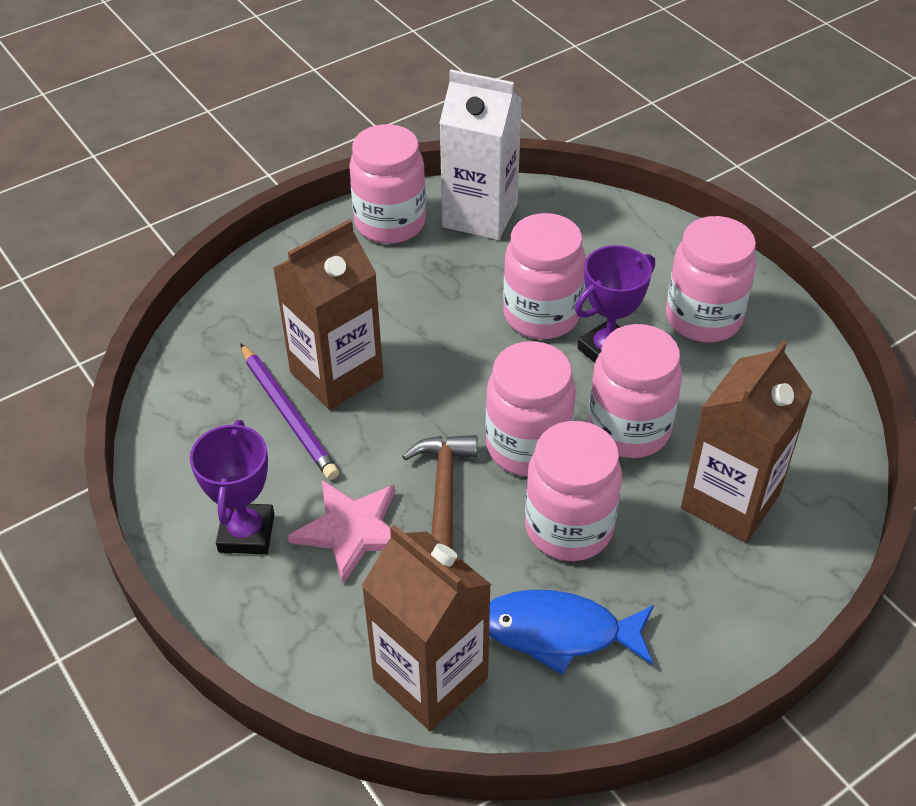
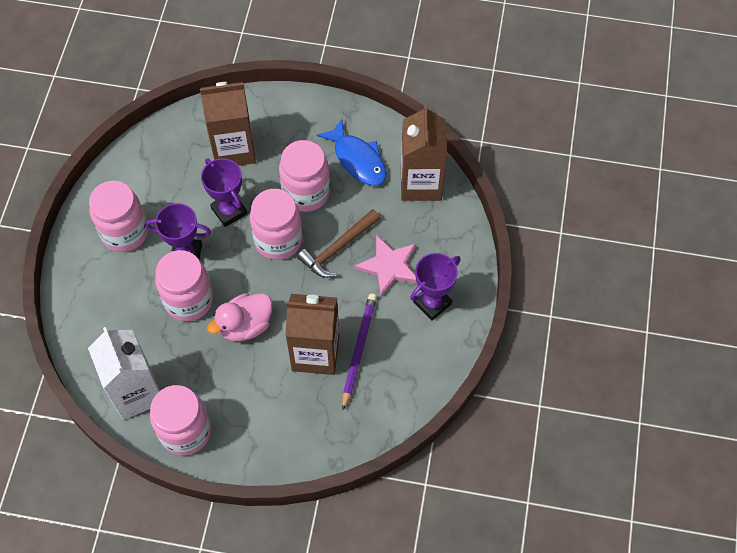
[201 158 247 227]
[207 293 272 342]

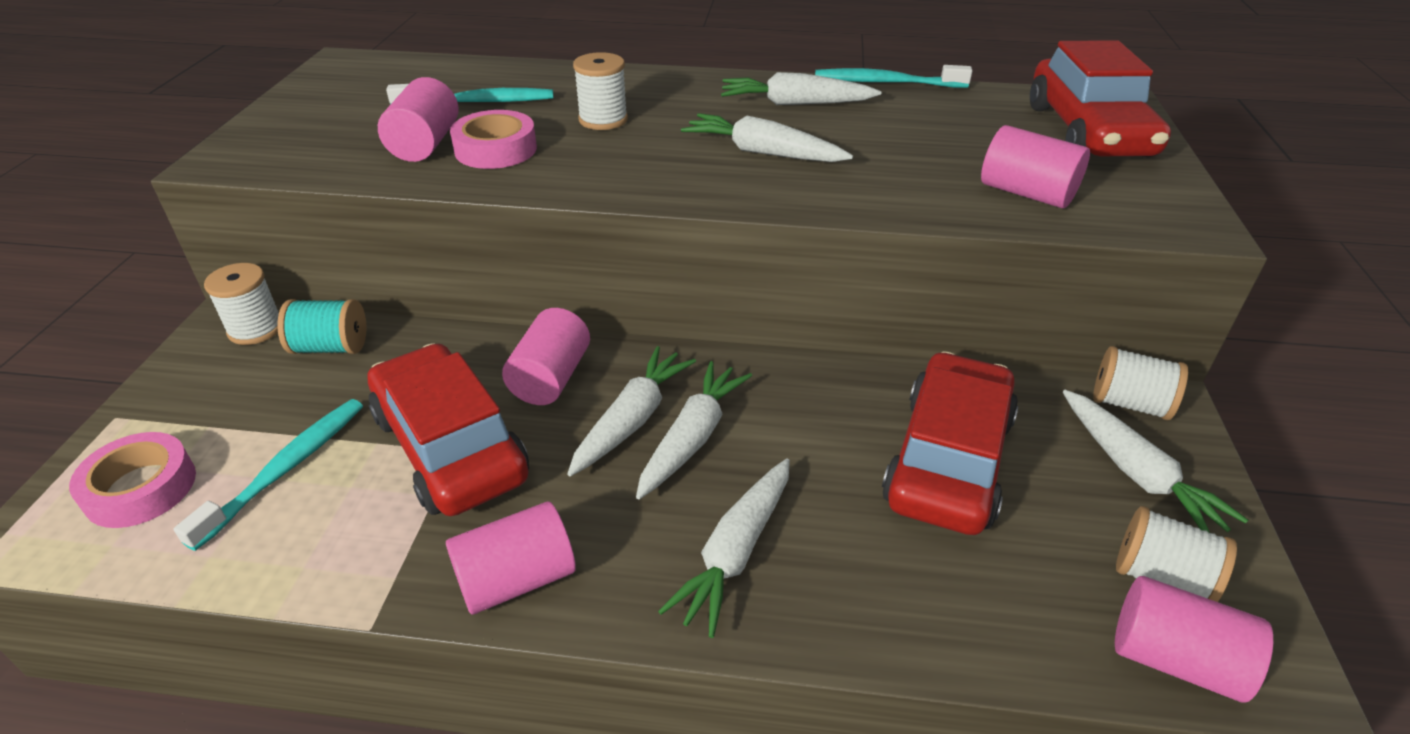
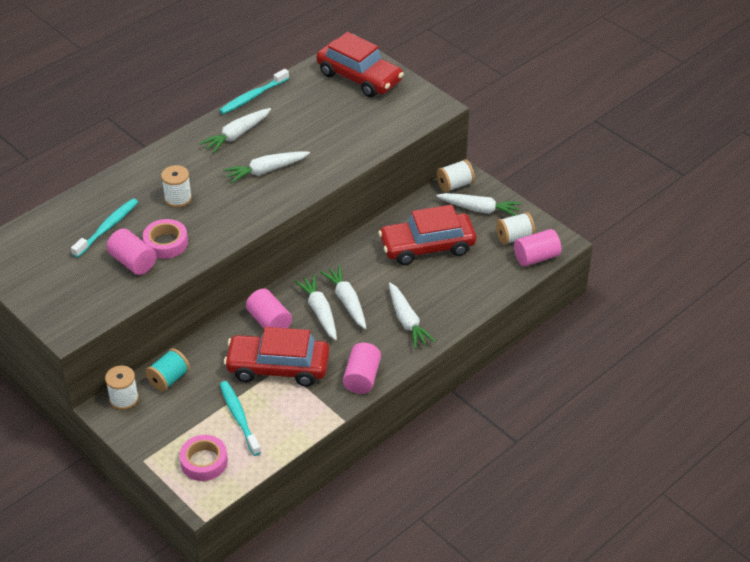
[378 205 476 265]
[981 125 1090 208] (first image)

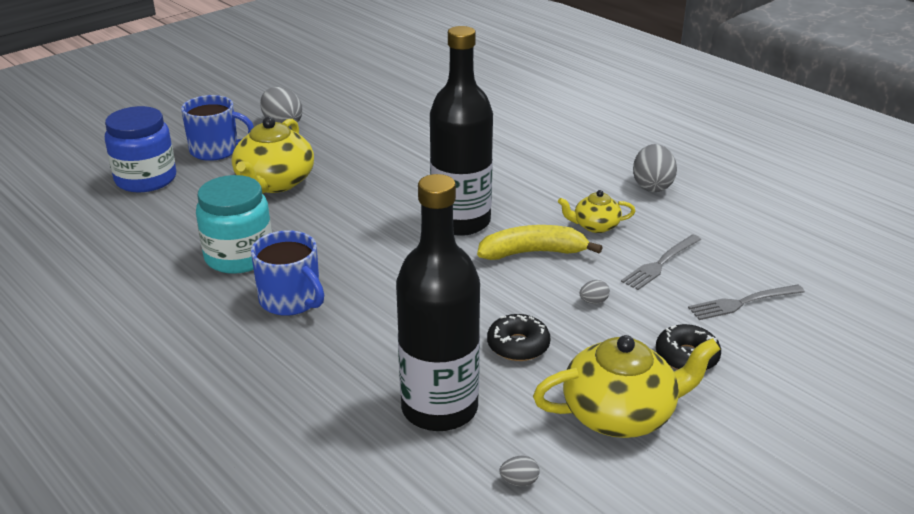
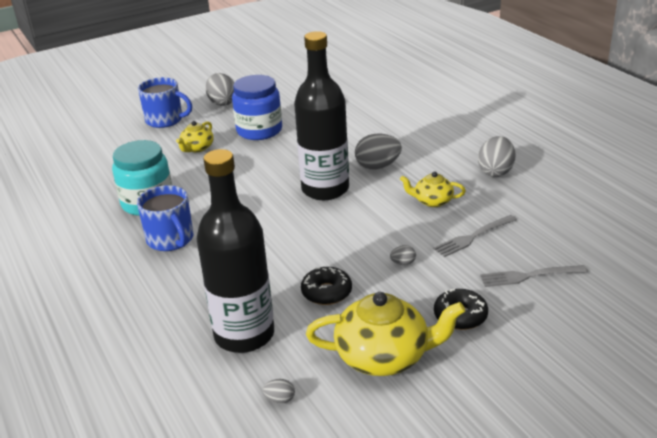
[232 75 282 140]
[176 121 214 152]
[477 225 603 260] (first image)
[355 133 402 170]

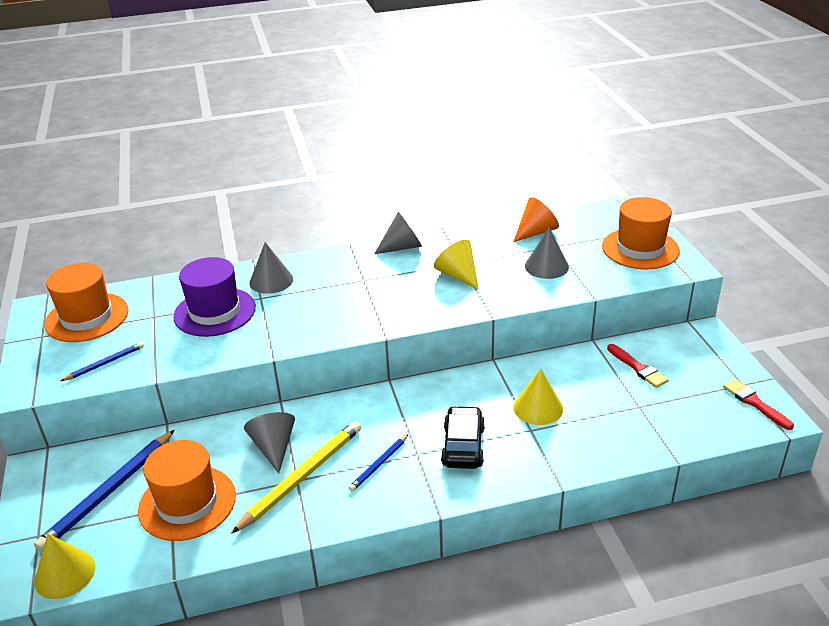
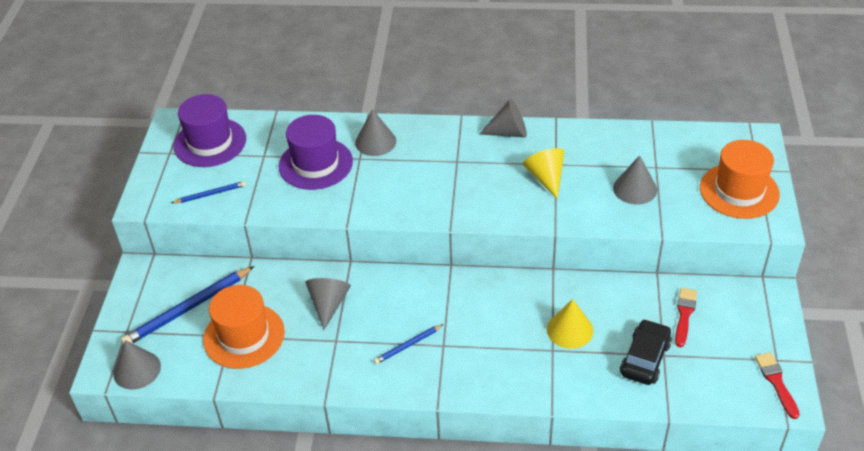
[113 340 161 390]
[173 94 246 167]
[231 421 361 534] (first image)
[620 319 672 385]
[513 197 559 242] (first image)
[675 288 697 347]

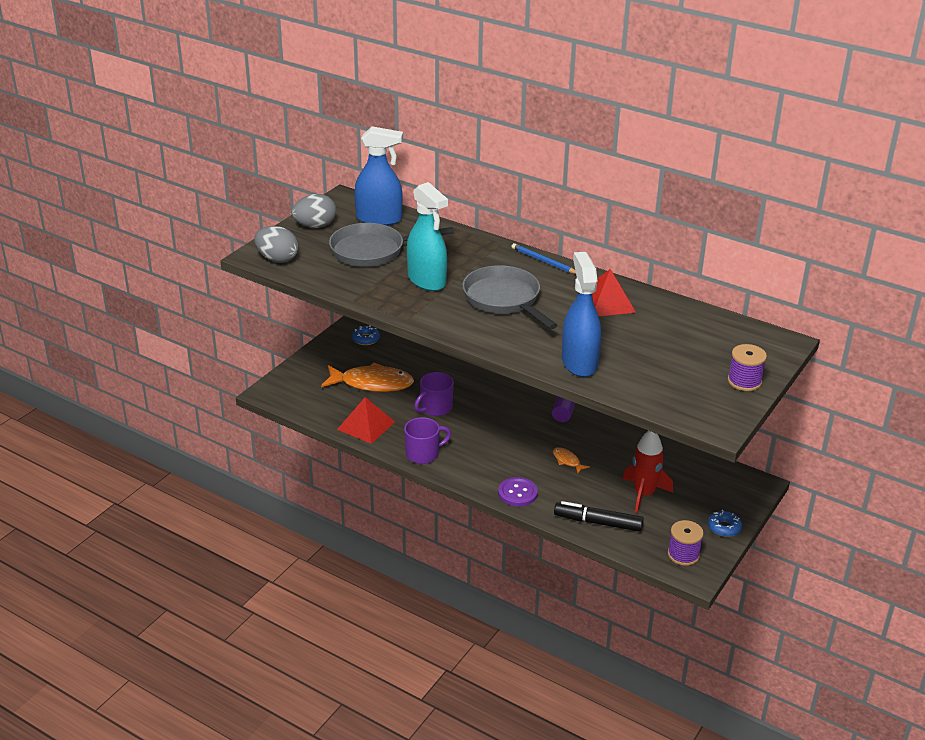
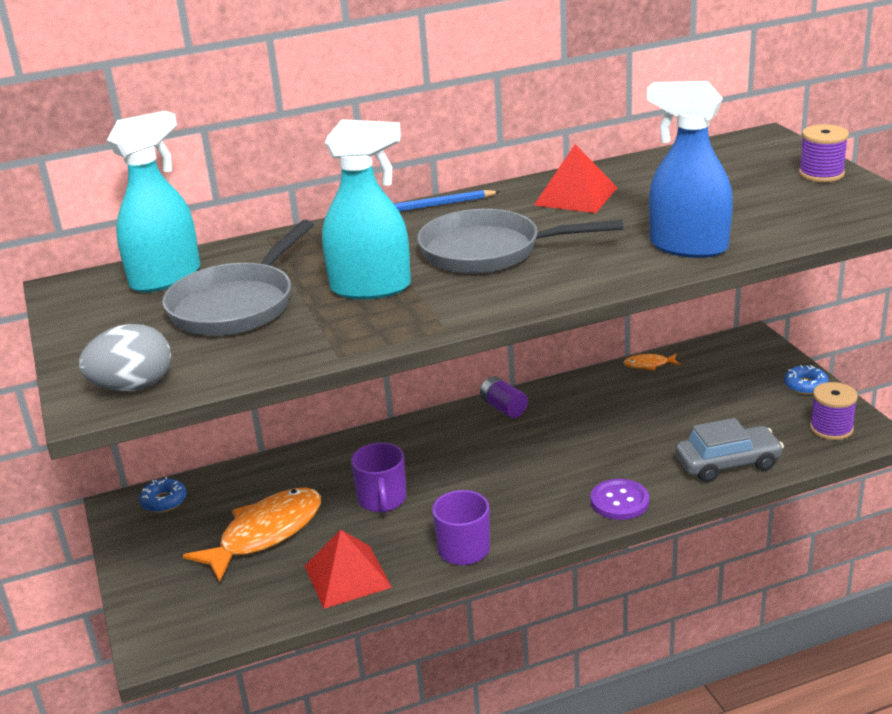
[292 194 336 228] (first image)
[107 111 200 292]
[623 354 681 371]
[675 418 784 482]
[622 431 673 513] (first image)

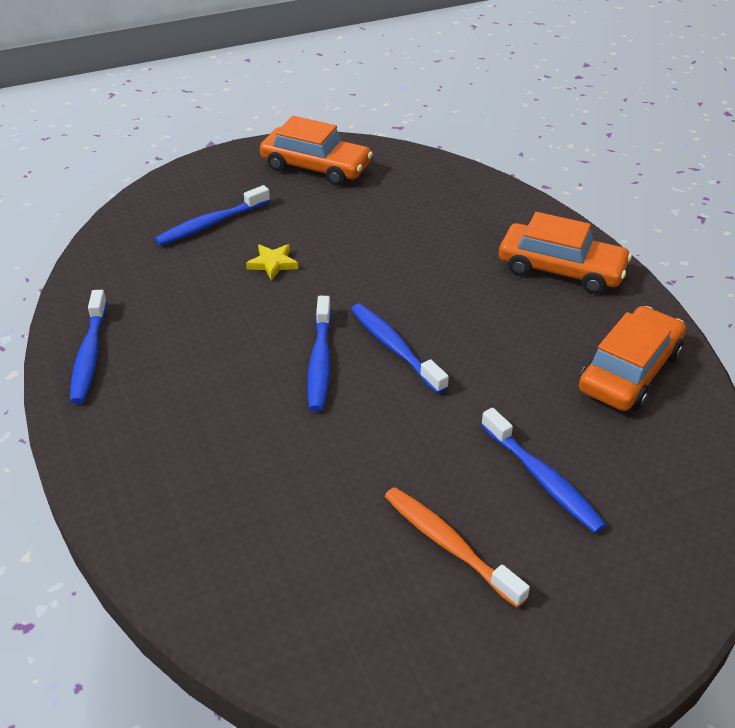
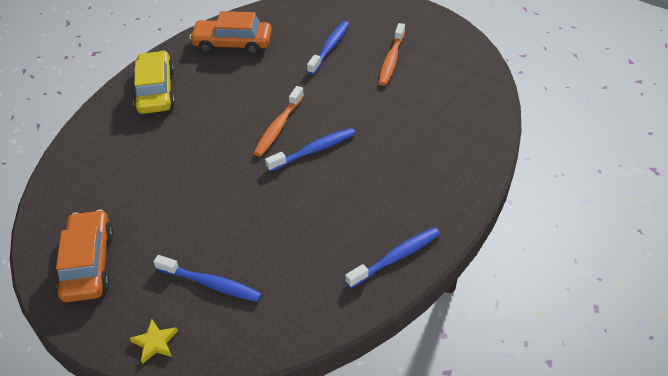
[130 319 178 364]
[254 86 304 157]
[133 51 175 114]

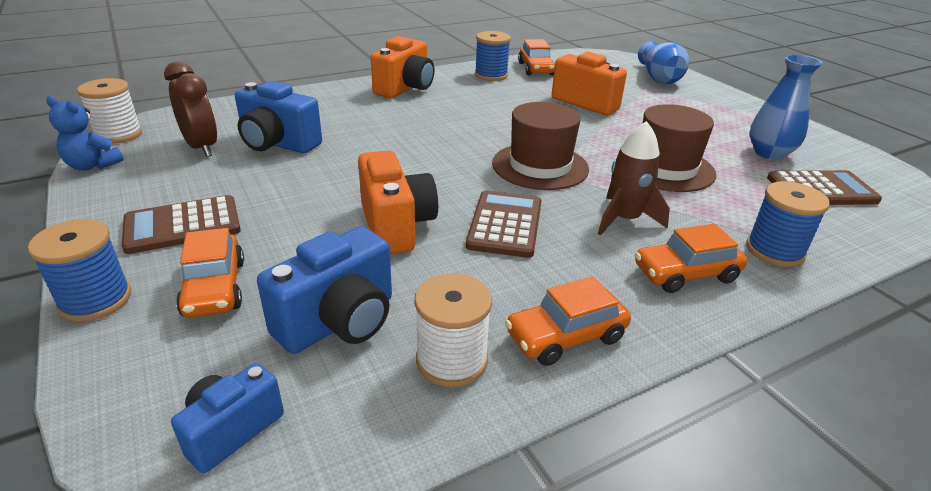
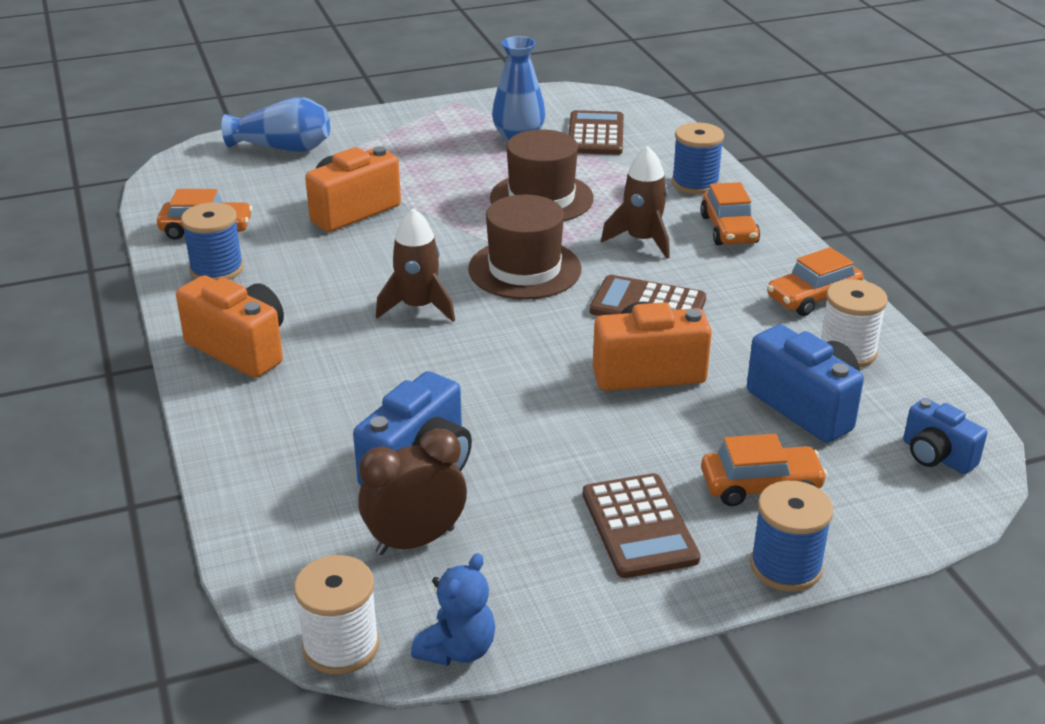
[767 247 864 316]
[376 208 455 322]

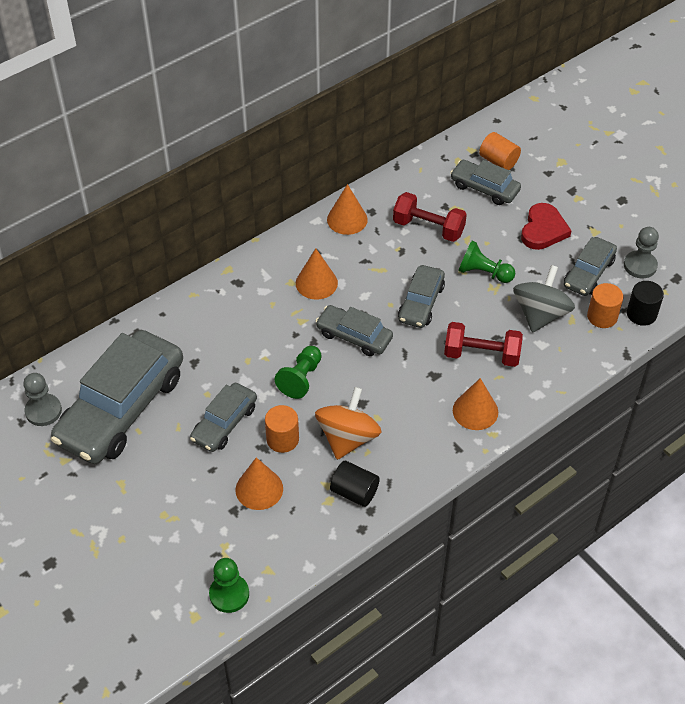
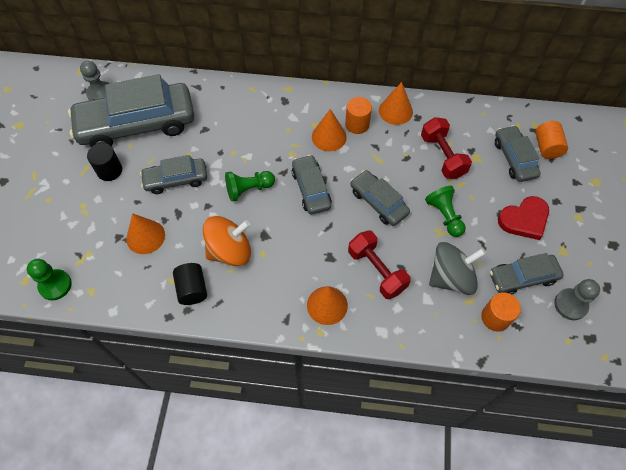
[345 97 372 134]
[350 170 410 226]
[87 143 122 181]

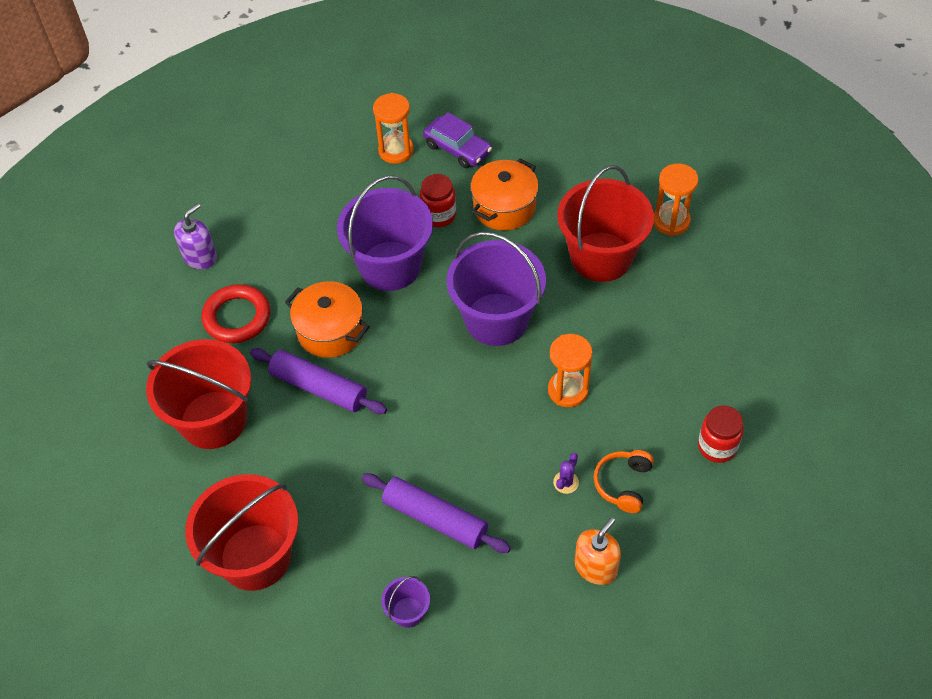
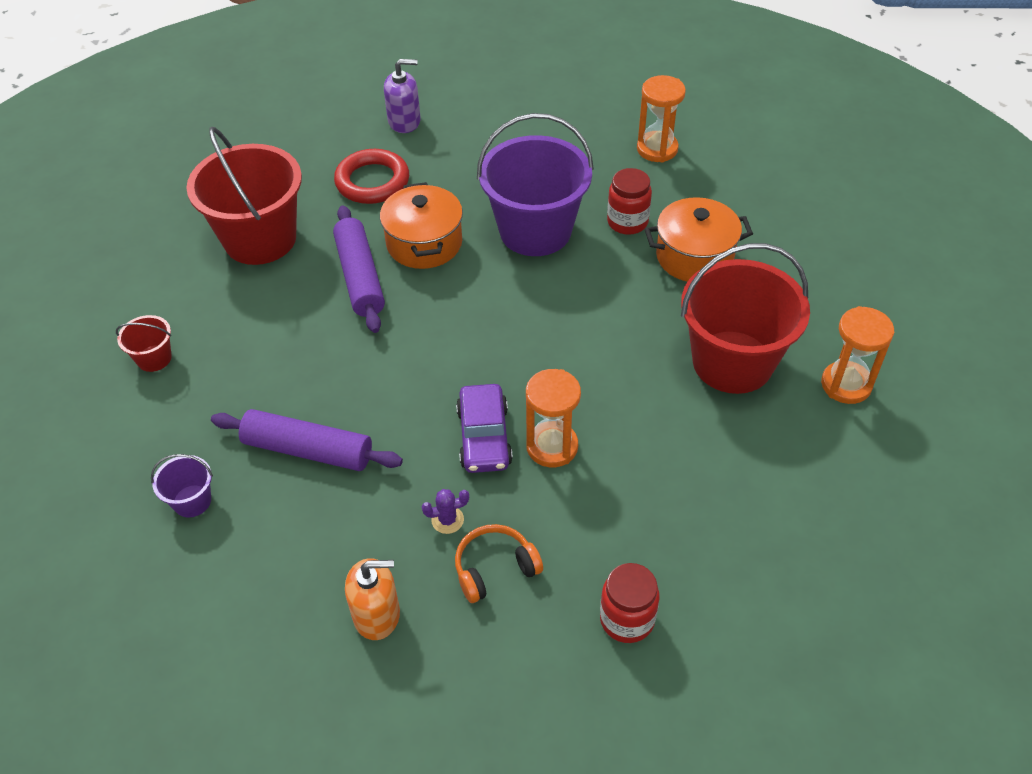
[116 315 172 372]
[211 409 403 471]
[456 384 513 473]
[446 232 546 346] (first image)

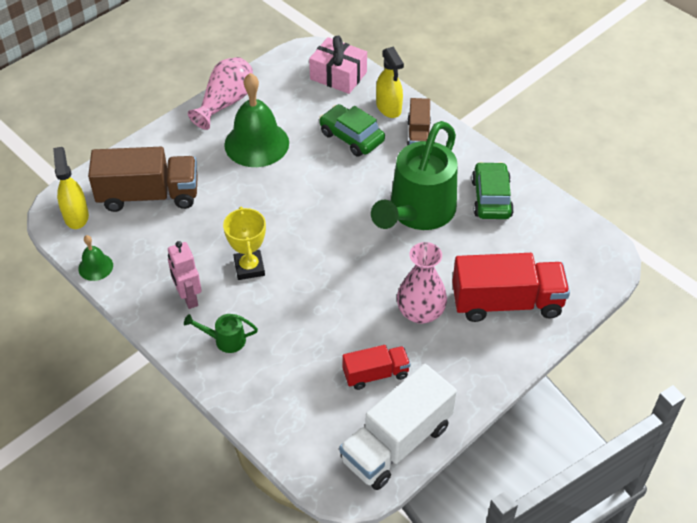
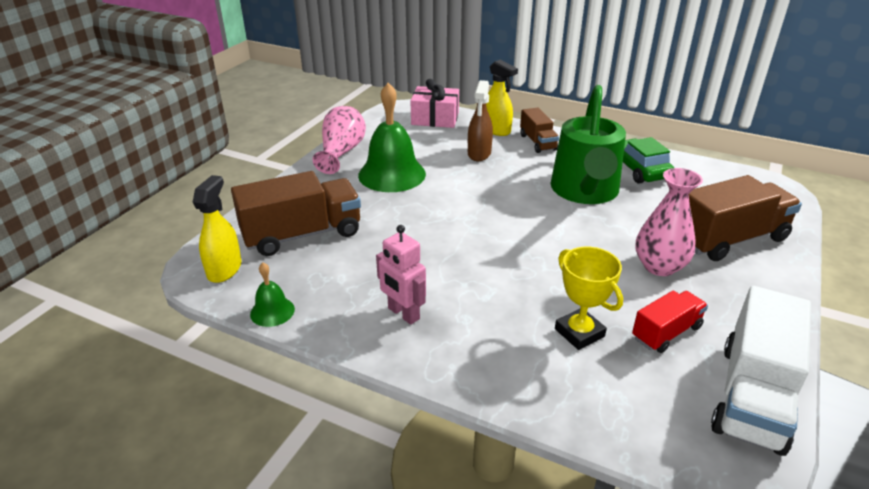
[193 175 242 283]
[184 314 258 353] (first image)
[555 247 623 350]
[468 80 493 161]
[688 175 802 261]

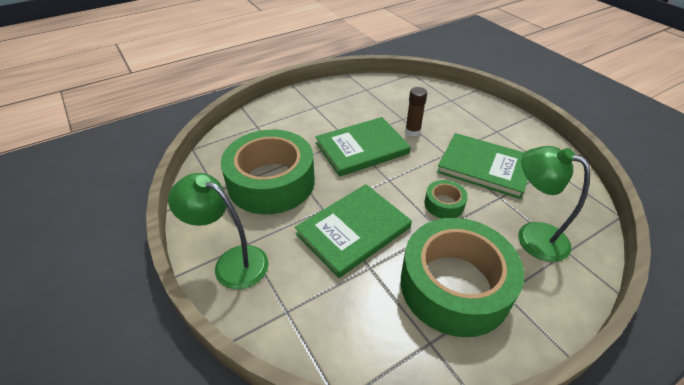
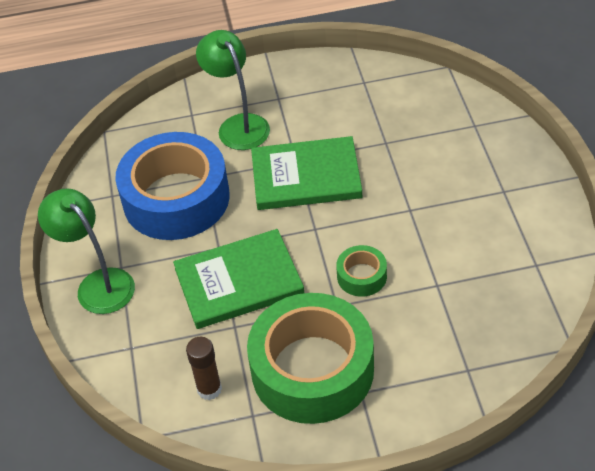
[115 132 230 240]
[186 337 222 400]
[437 133 528 199] (first image)
[196 30 270 150]

